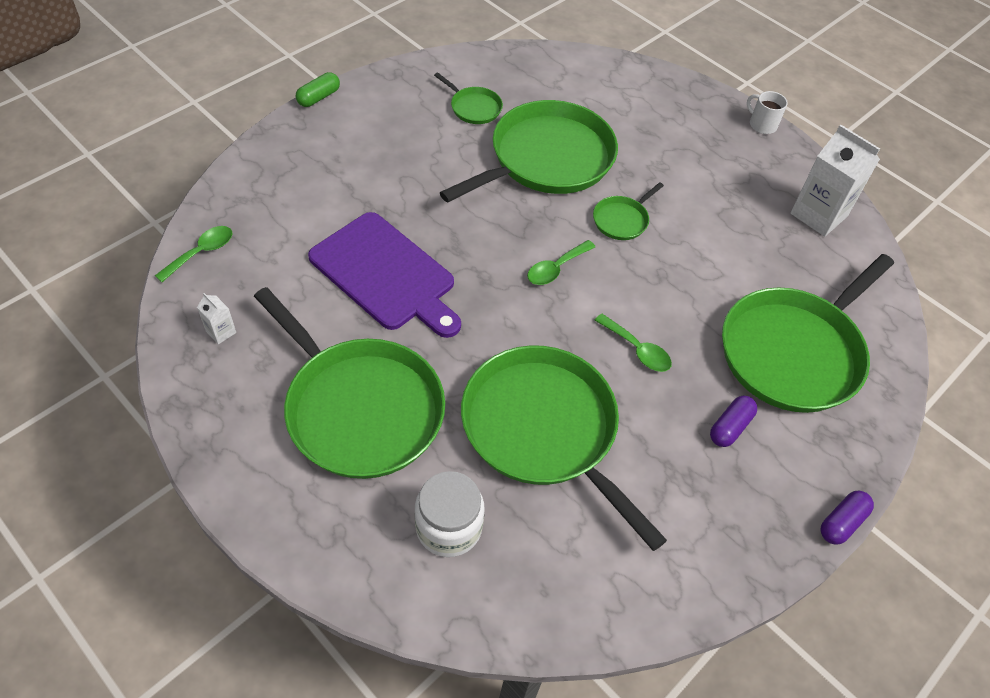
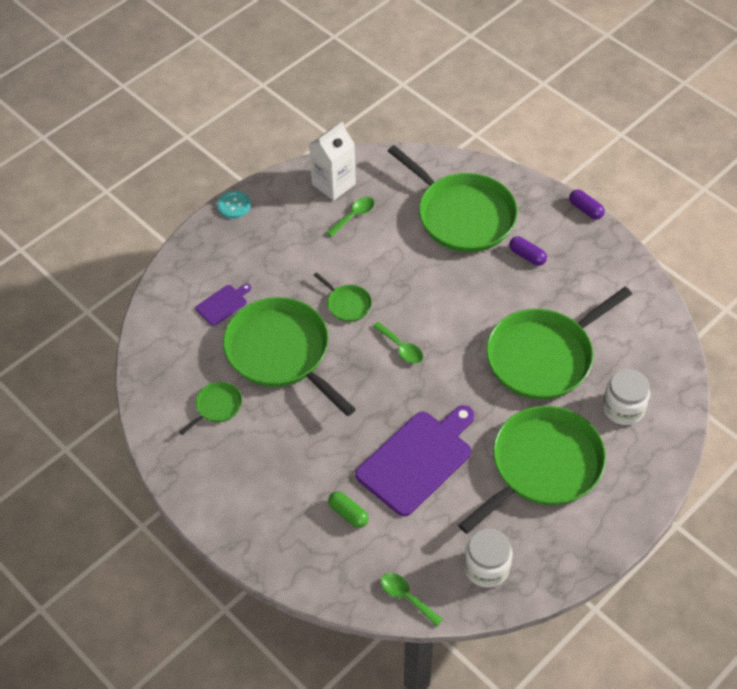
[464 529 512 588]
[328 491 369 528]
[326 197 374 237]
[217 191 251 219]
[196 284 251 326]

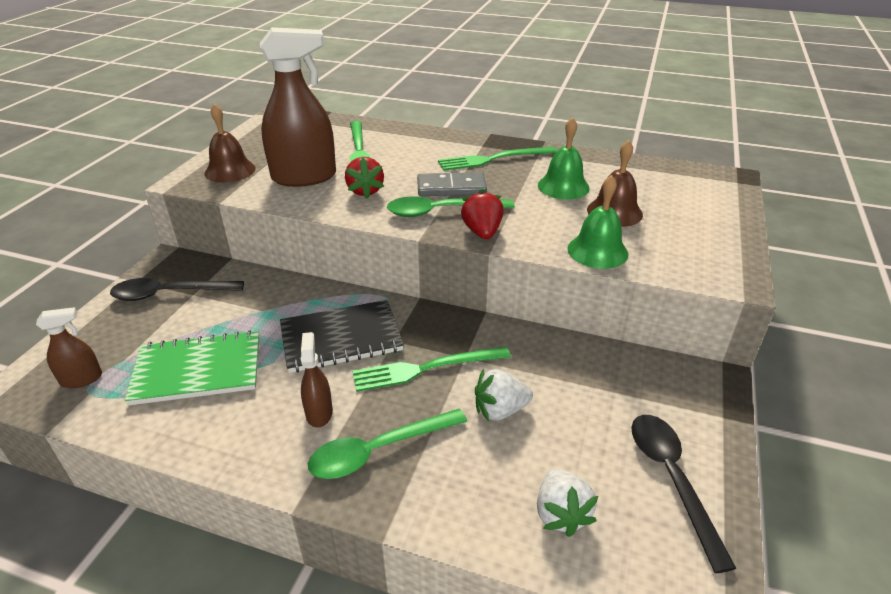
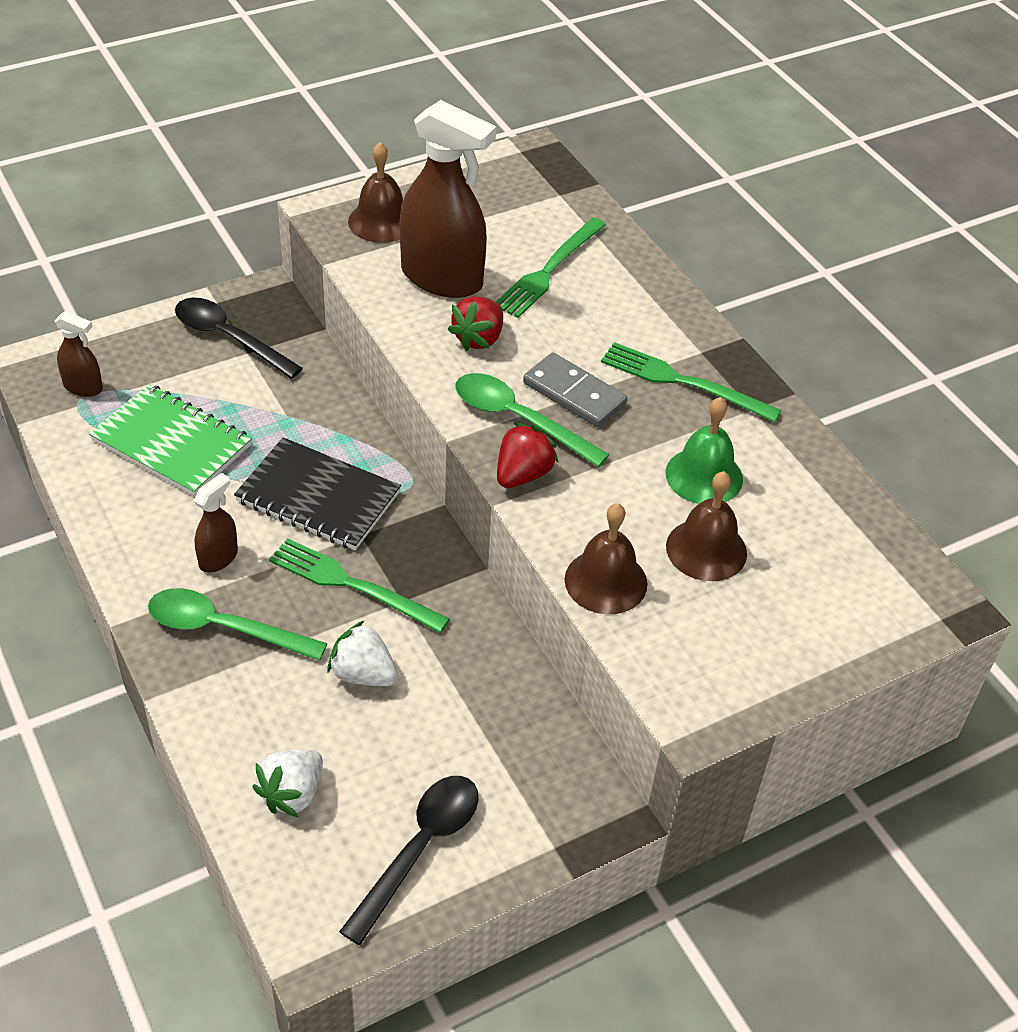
[565 503 647 614]

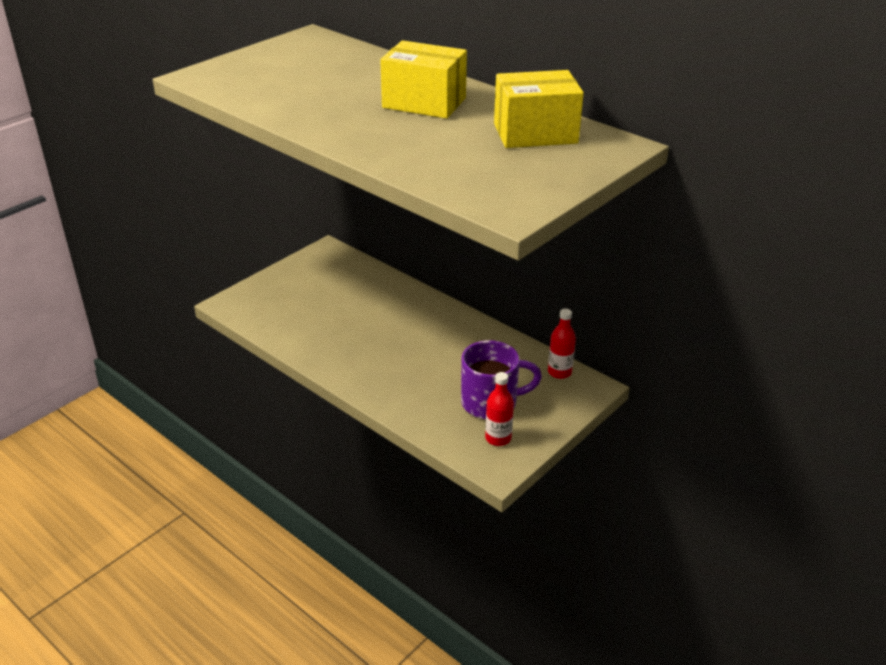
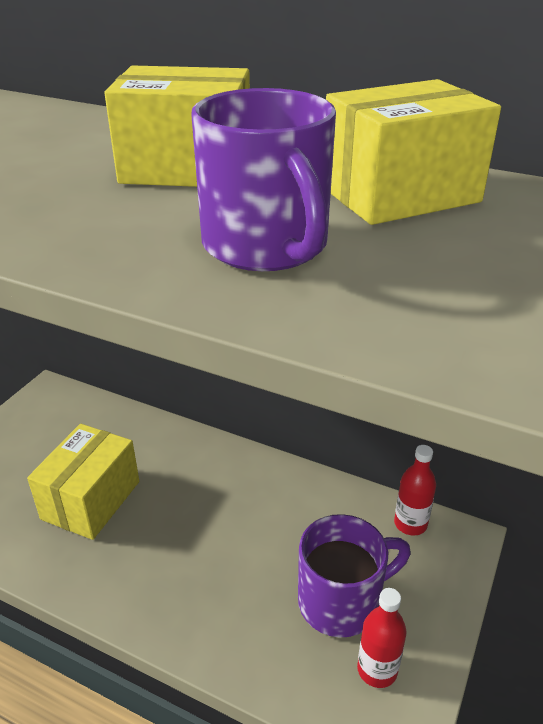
[27 424 139 540]
[191 88 336 271]

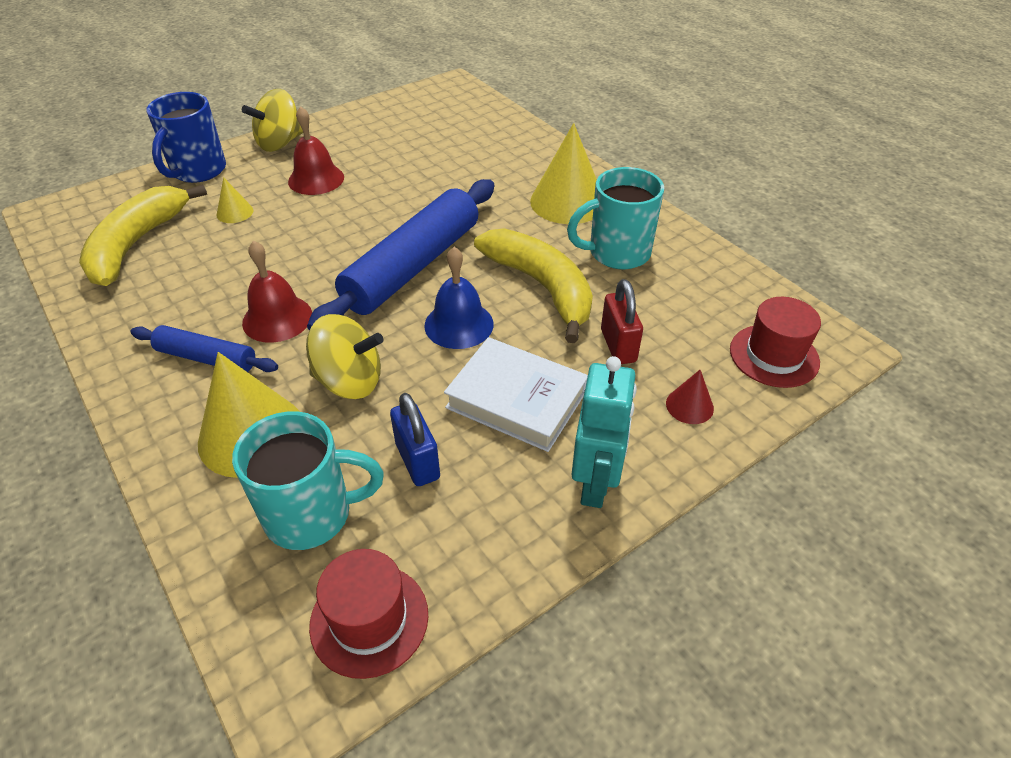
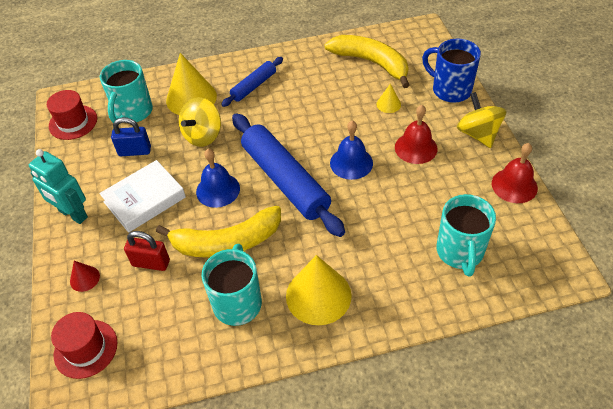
[492 143 538 203]
[330 120 373 180]
[437 194 496 277]

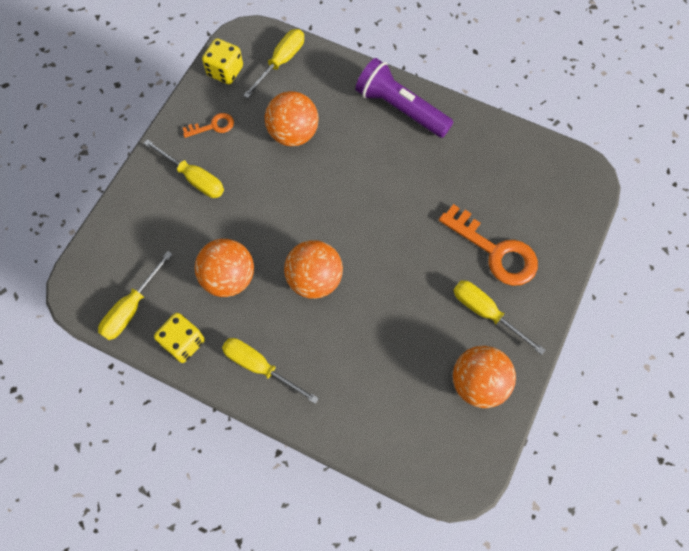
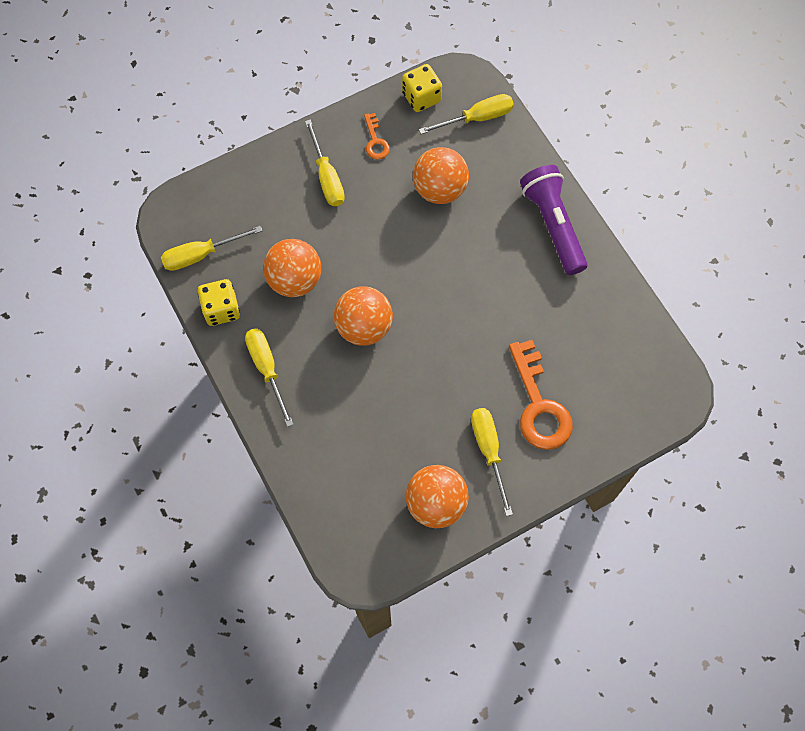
[364 113 390 159]

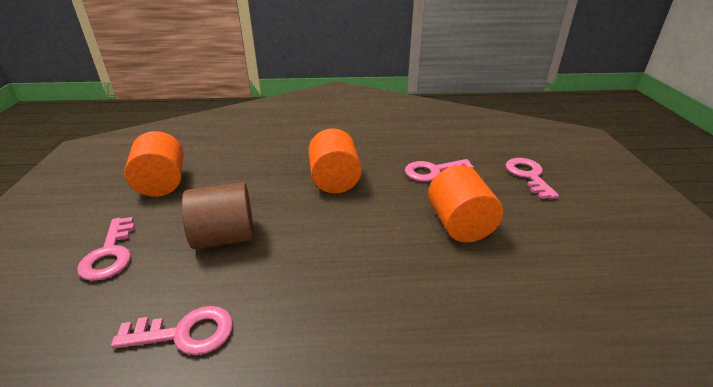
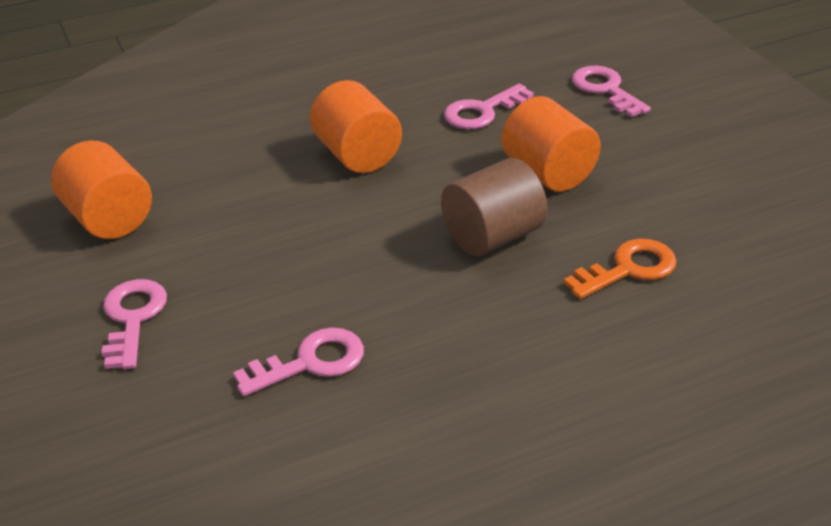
[102 279 167 369]
[441 158 548 256]
[564 239 677 299]

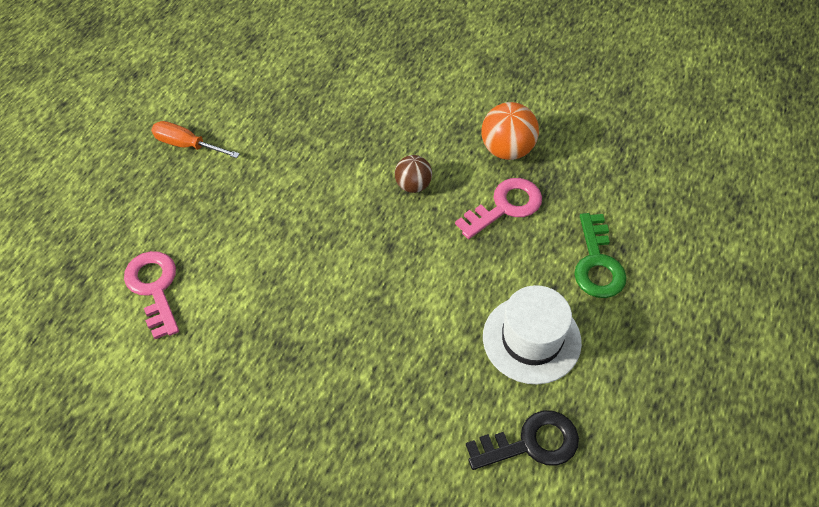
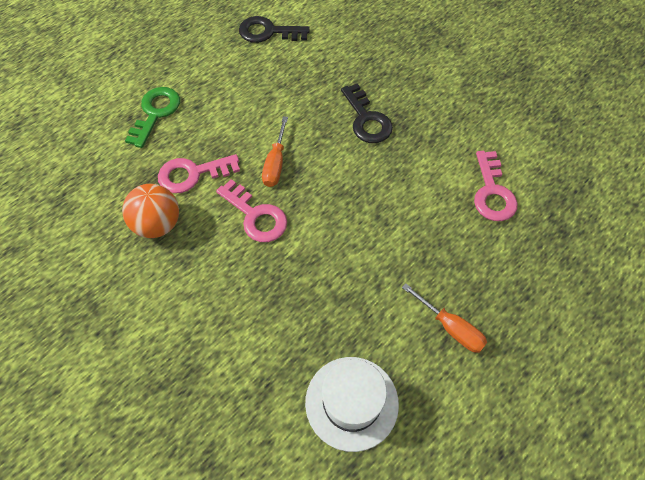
[216 179 287 242]
[305 357 399 452]
[262 116 288 187]
[341 83 393 143]

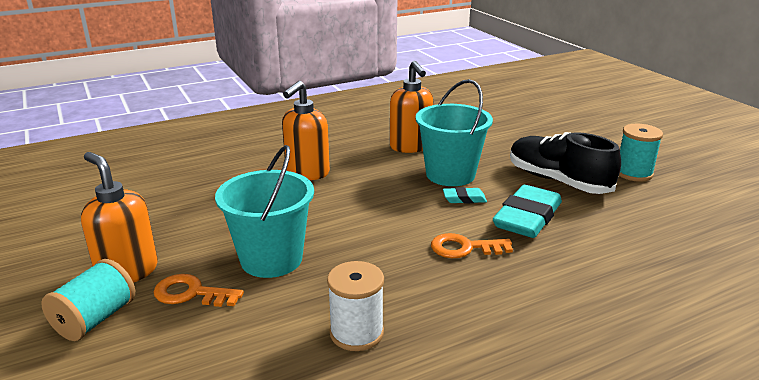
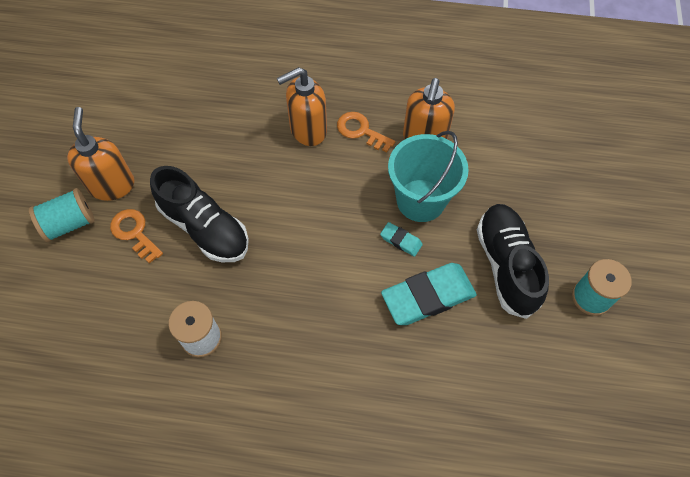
[150 166 249 262]
[337 112 395 153]

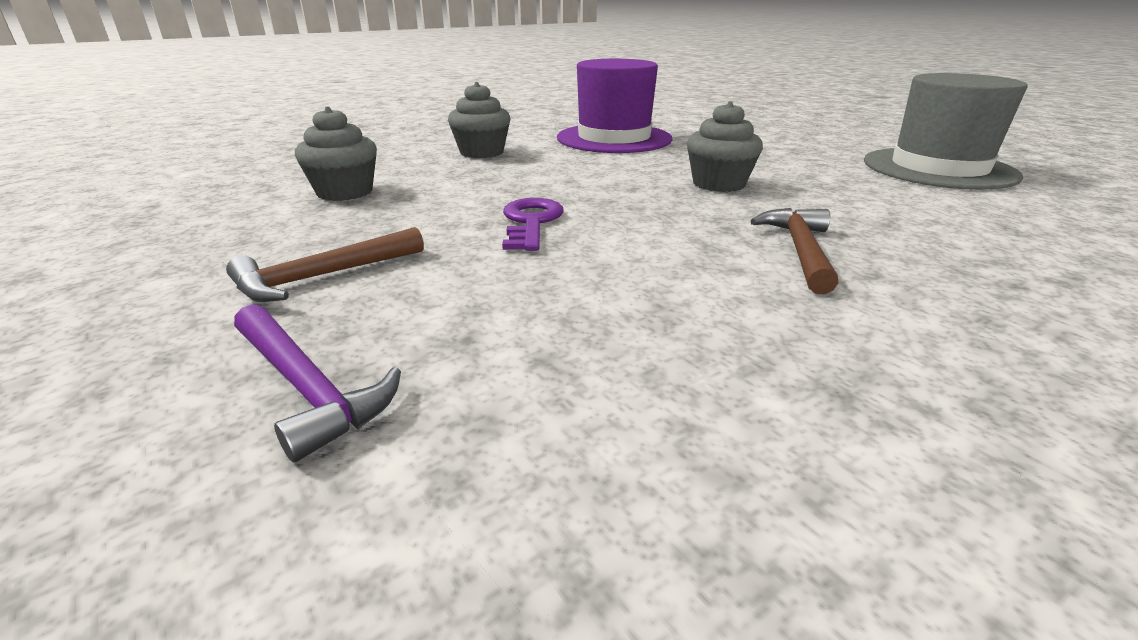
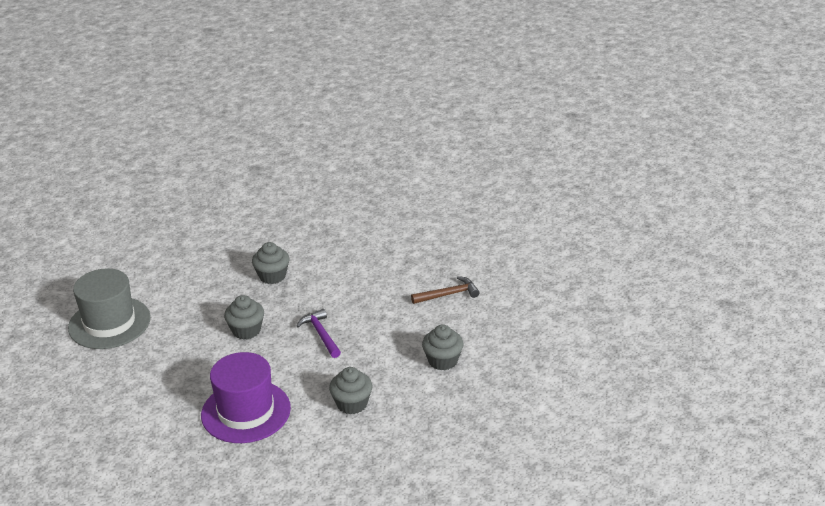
[297 309 341 358]
[502 198 564 251] (first image)
[252 242 290 284]

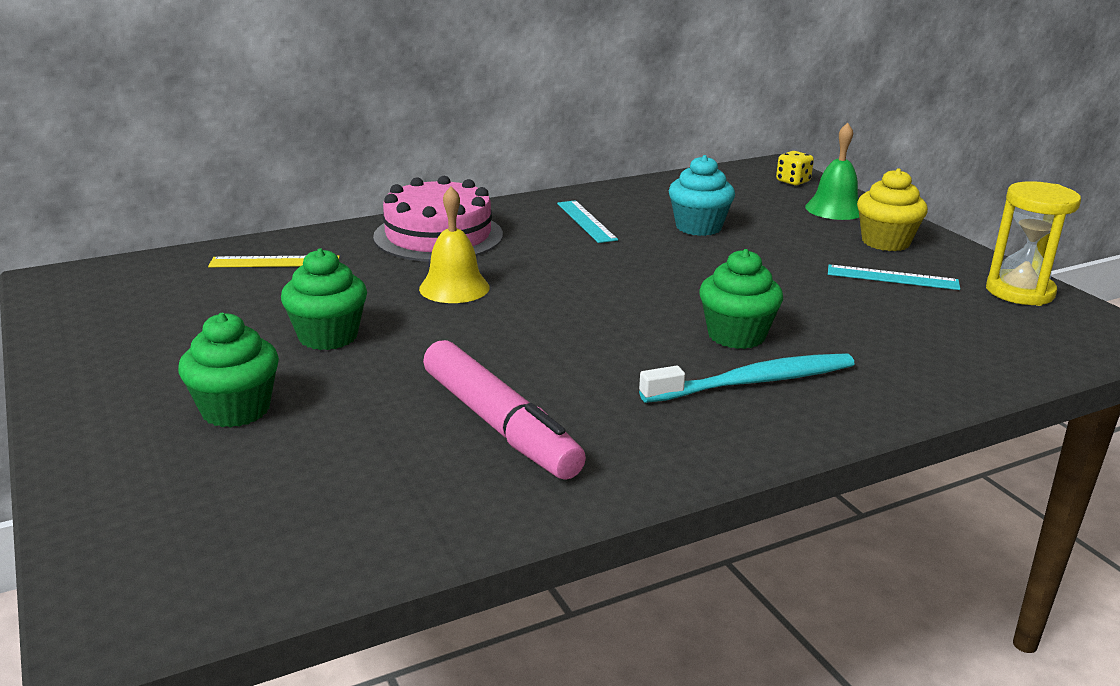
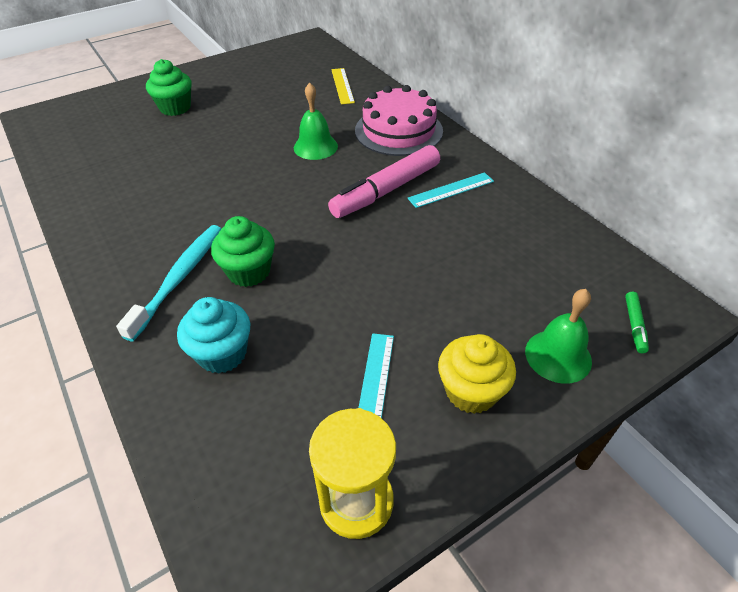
[281 248 367 350] (first image)
[294 82 338 160]
[328 145 440 218]
[116 225 221 341]
[177 297 250 374]
[625 292 649 353]

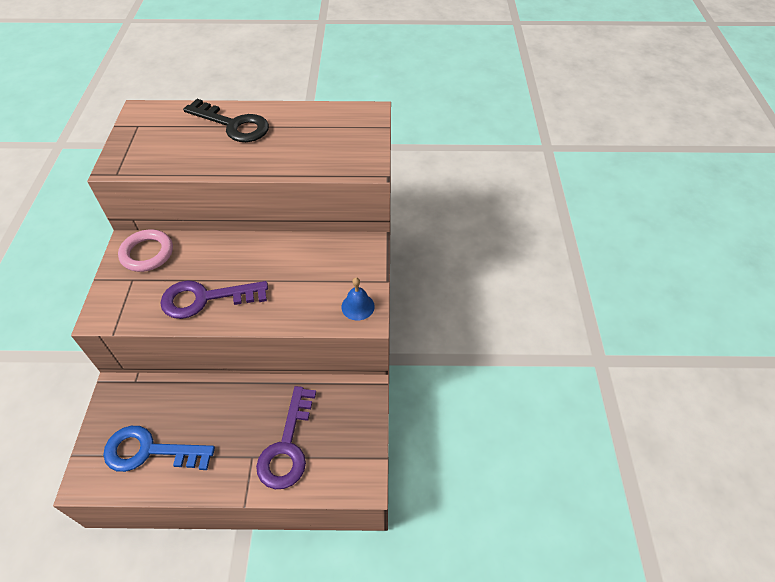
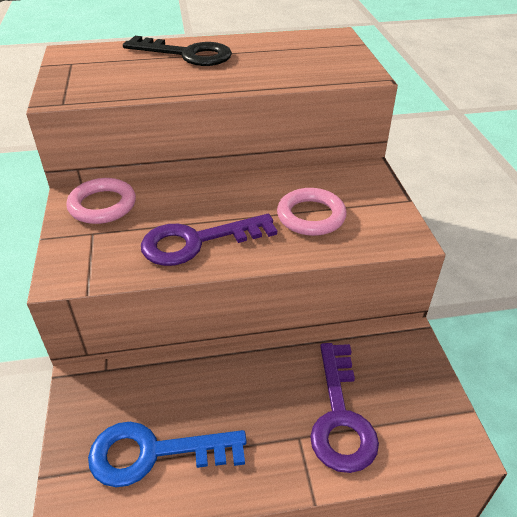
[341 277 375 321] (first image)
[277 188 347 236]

